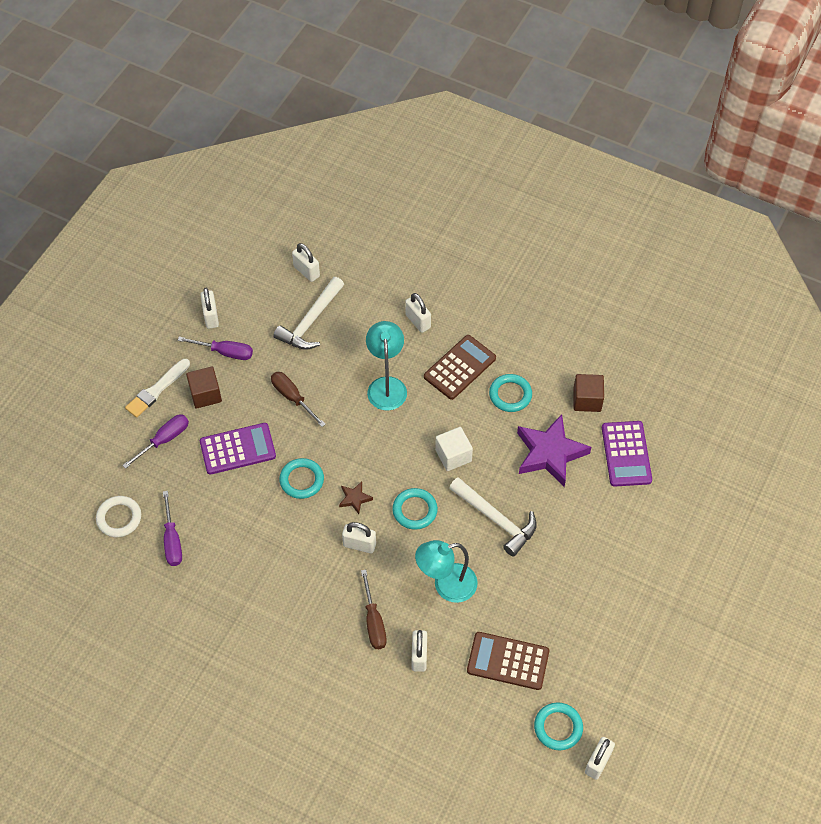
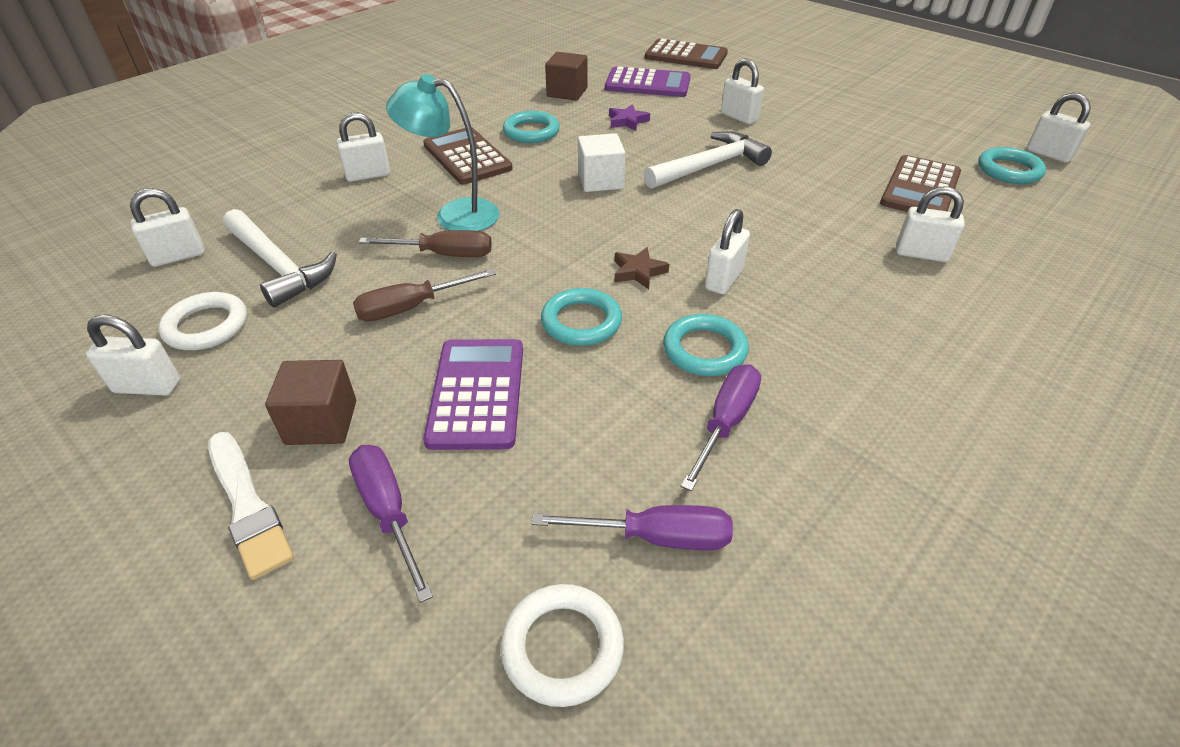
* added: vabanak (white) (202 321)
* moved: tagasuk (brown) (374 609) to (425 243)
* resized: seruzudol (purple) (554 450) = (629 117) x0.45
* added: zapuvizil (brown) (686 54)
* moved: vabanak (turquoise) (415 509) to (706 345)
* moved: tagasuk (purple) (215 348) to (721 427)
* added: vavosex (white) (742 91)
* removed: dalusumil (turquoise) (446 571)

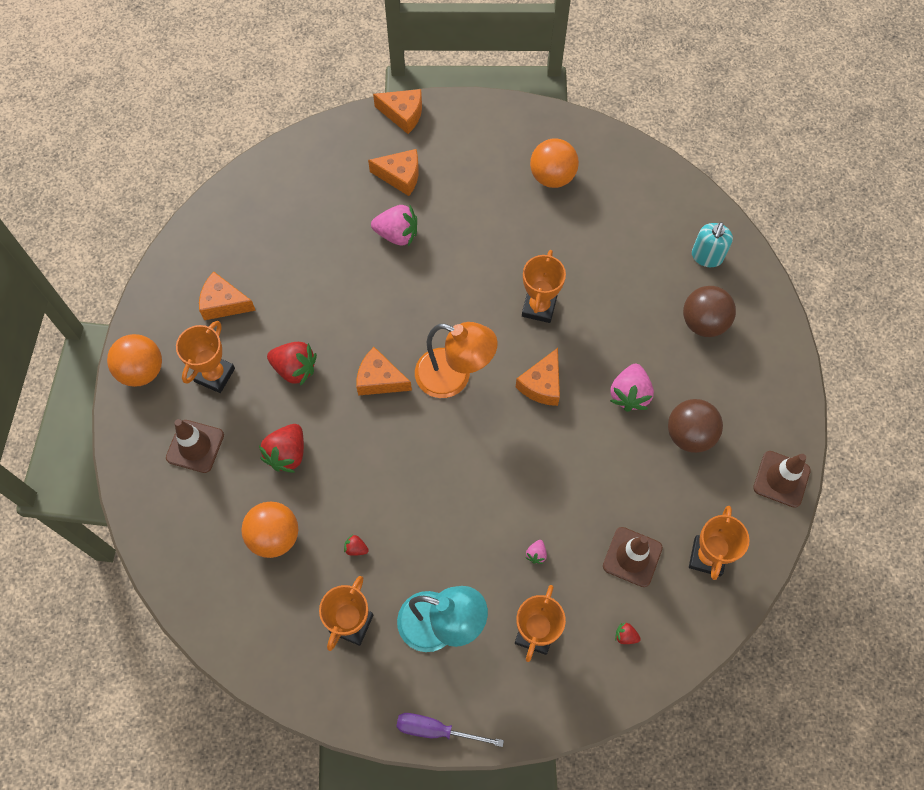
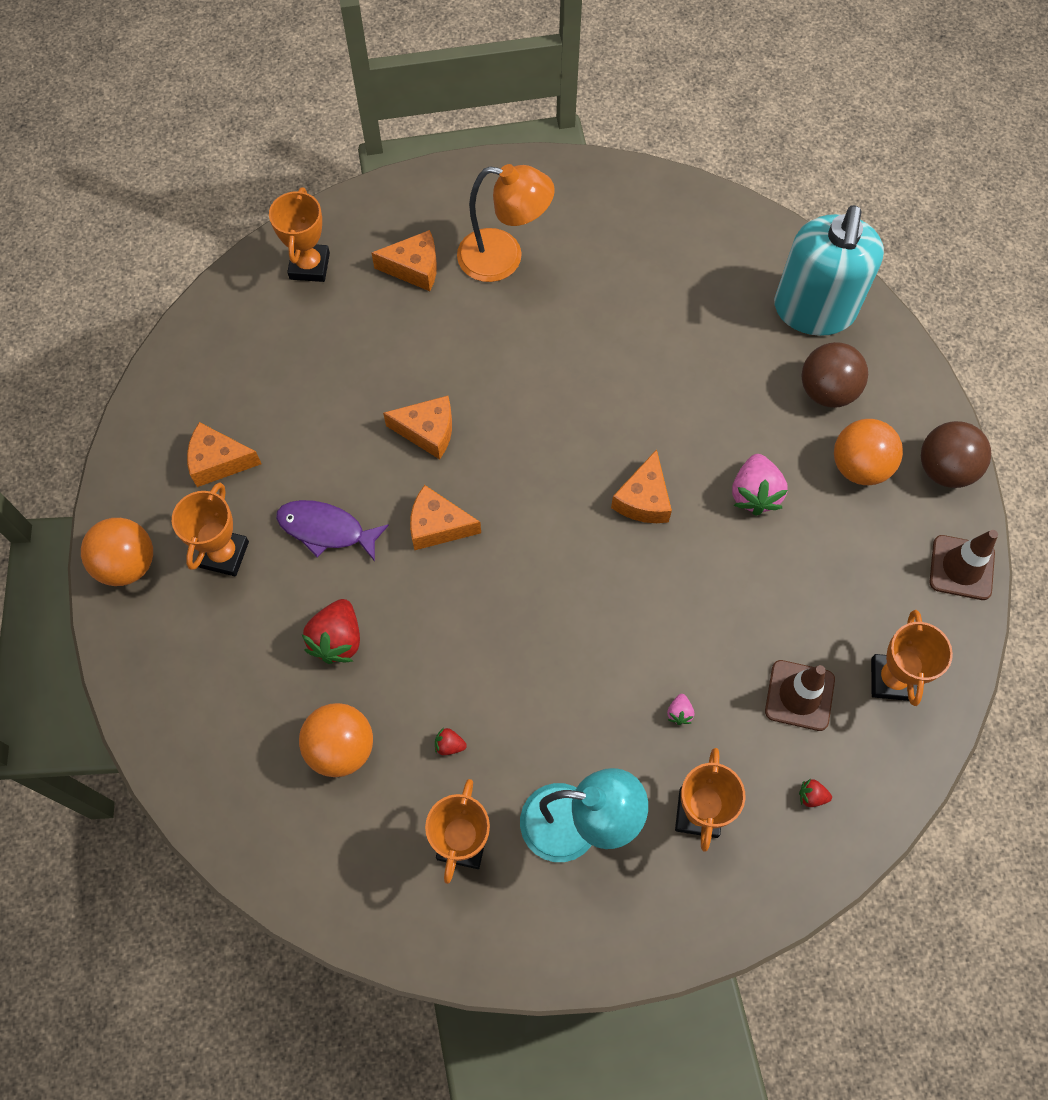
* moved: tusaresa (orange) (544 286) to (299 234)
* replaced: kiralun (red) (292 364) to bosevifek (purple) (332 531)
* moved: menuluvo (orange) (397 111) to (417 427)
* moved: dalusumil (orange) (456 360) to (506 223)
* resized: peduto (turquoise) (712 244) = (829 270) x2.02
* moved: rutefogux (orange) (554 163) to (868 452)
* moved: rutefogux (brown) (695 426) to (956 454)
* removed: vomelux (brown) (195 446)
* removed: kiralun (pink) (394 225)
* removed: tagasuk (purple) (450 730)

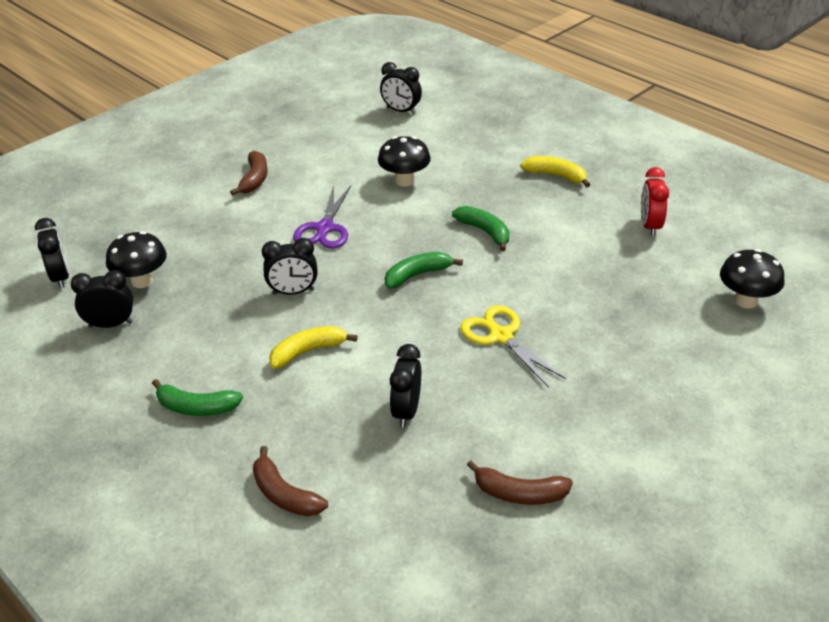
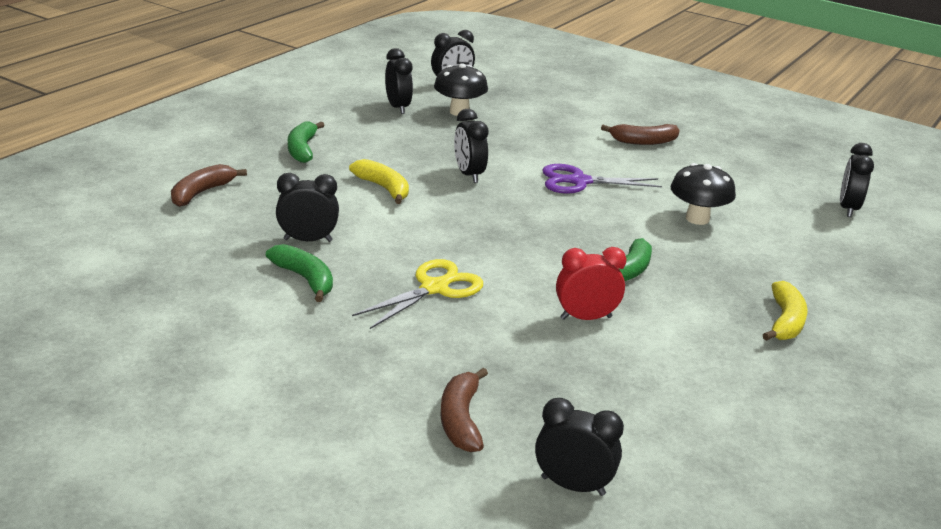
* moved: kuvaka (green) (424 270) to (299 273)
* moved: kuvaka (brown) (520 482) to (464 410)
* replaced: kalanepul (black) (752 278) to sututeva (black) (579 447)
* moved: sututeva (red) (655 202) to (591 283)

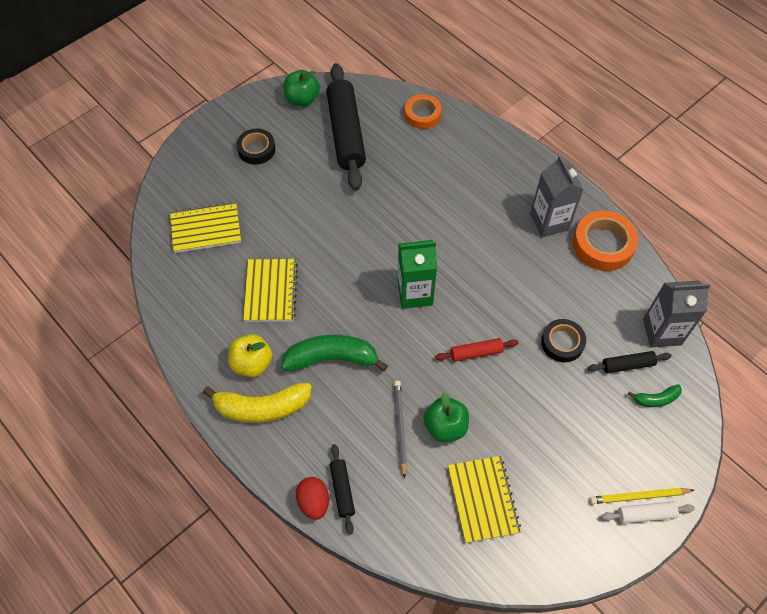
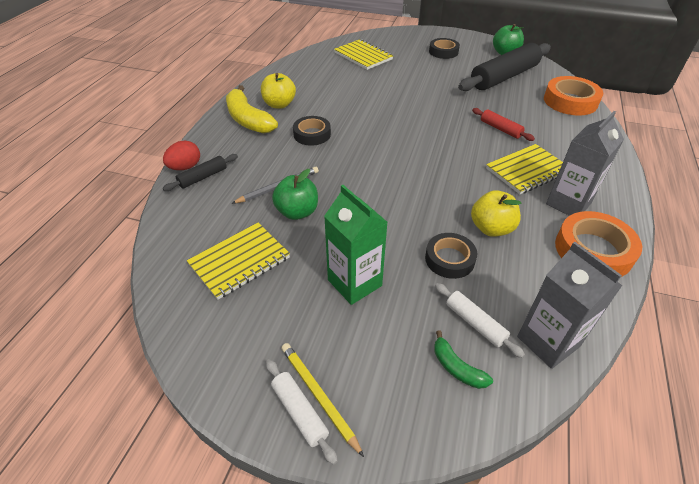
* replaced: kuvaka (green) (334 353) to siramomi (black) (312 131)
* moved: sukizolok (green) (417 274) to (356 245)
* recoloured: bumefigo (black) (630 362) to bumefigo (white) (480 320)
* added: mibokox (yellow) (496 213)
* moved: bumefigo (red) (477 350) to (503 124)
* moved: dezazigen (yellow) (270 290) to (524 169)
* resized: siramomi (orange) (423 111) = (573 96) x1.52

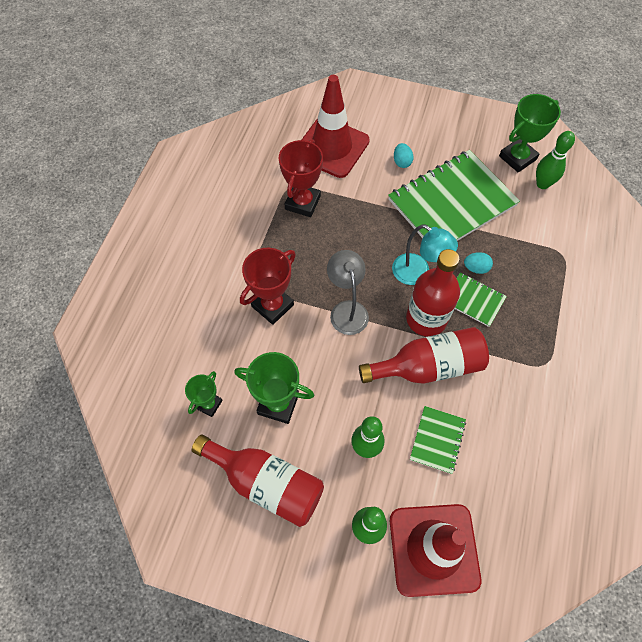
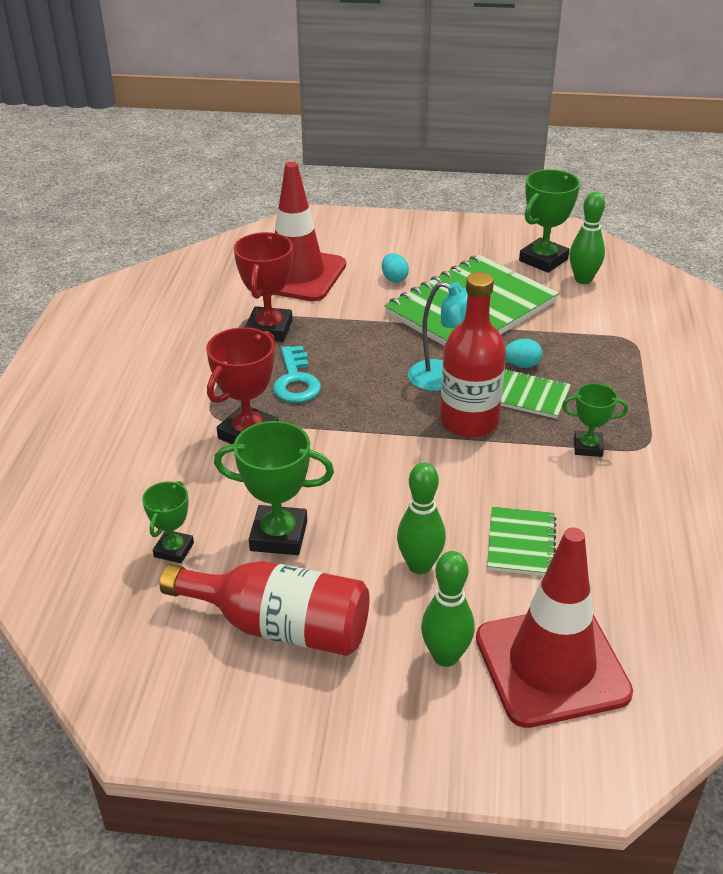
* added: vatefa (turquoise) (297 374)
* added: tusaresa (green) (595 420)
* removed: dalusumil (grey) (348 292)
* removed: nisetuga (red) (424 355)

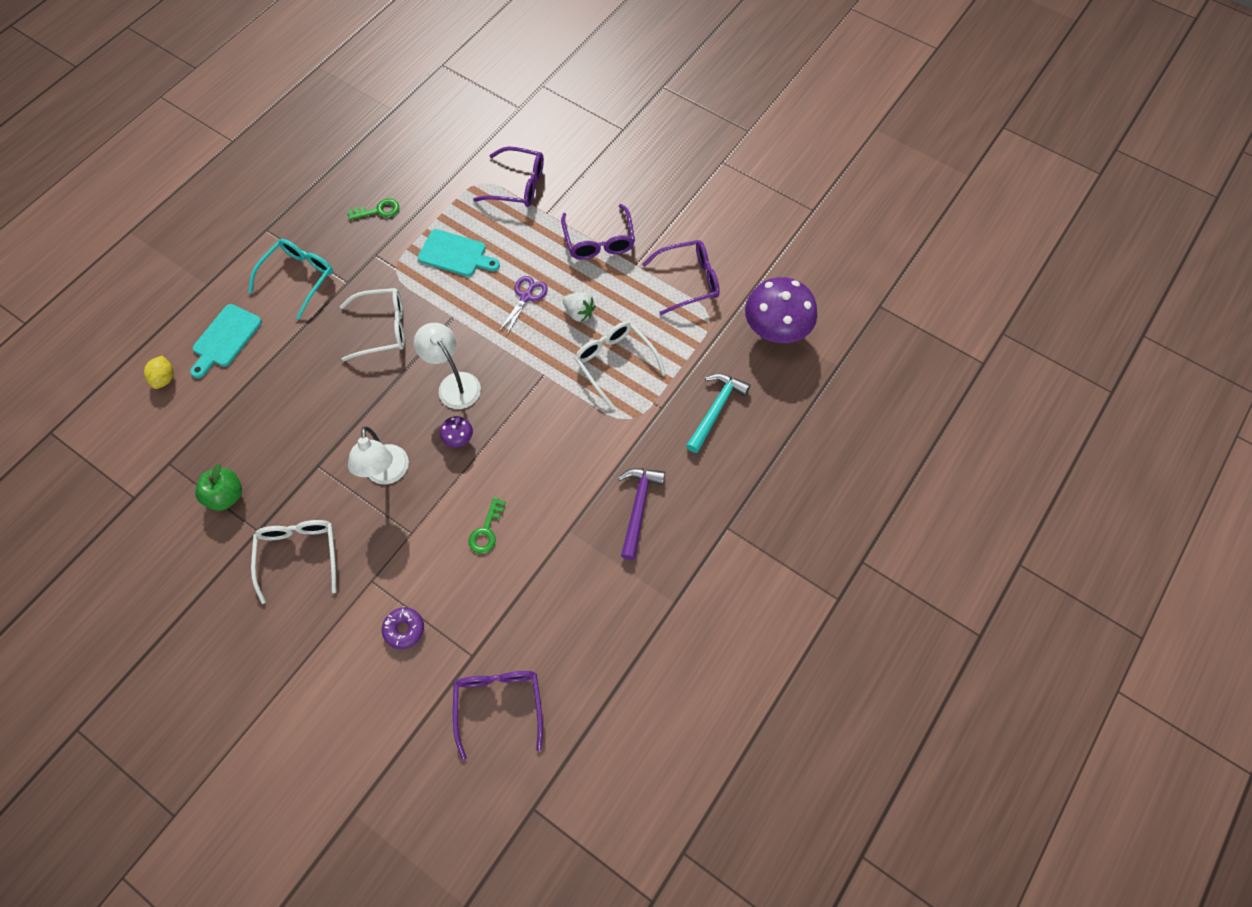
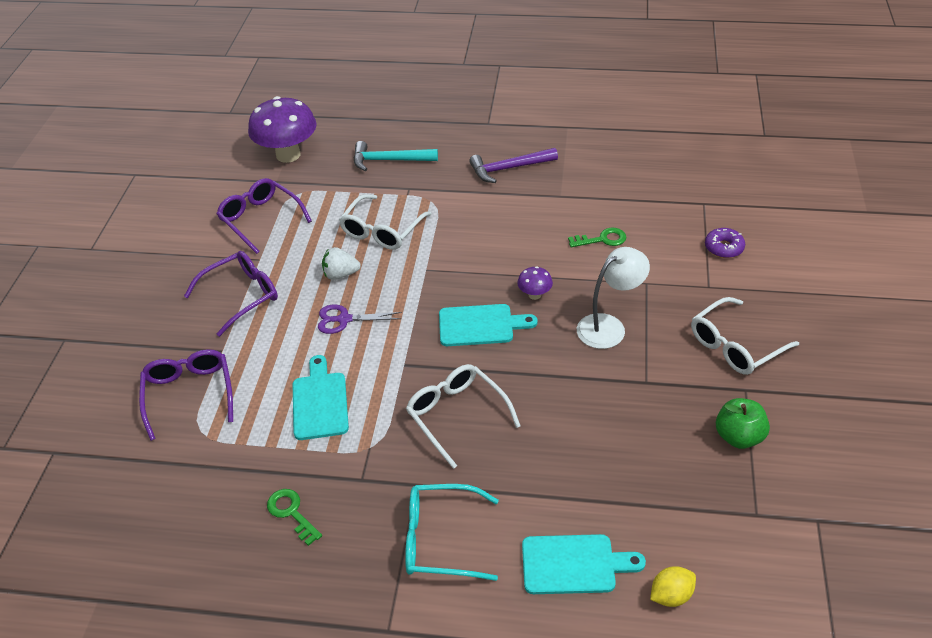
* turned: kiralun (white) (579 307) = (341 263) 105 degrees counterclockwise
* replaced: dalusumil (white) (447 366) to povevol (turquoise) (488 325)
* removed: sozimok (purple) (498 715)

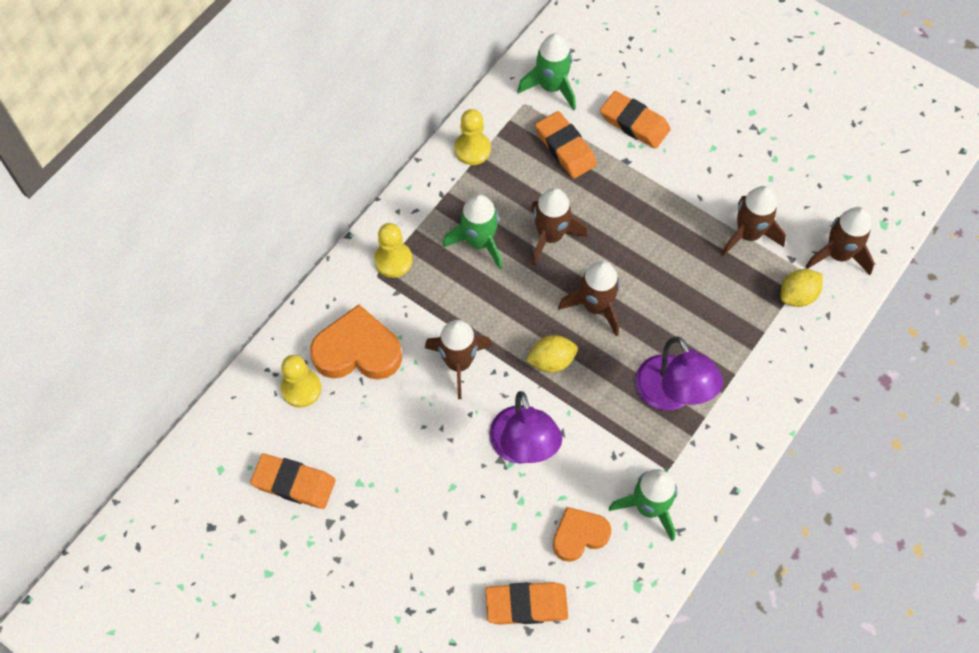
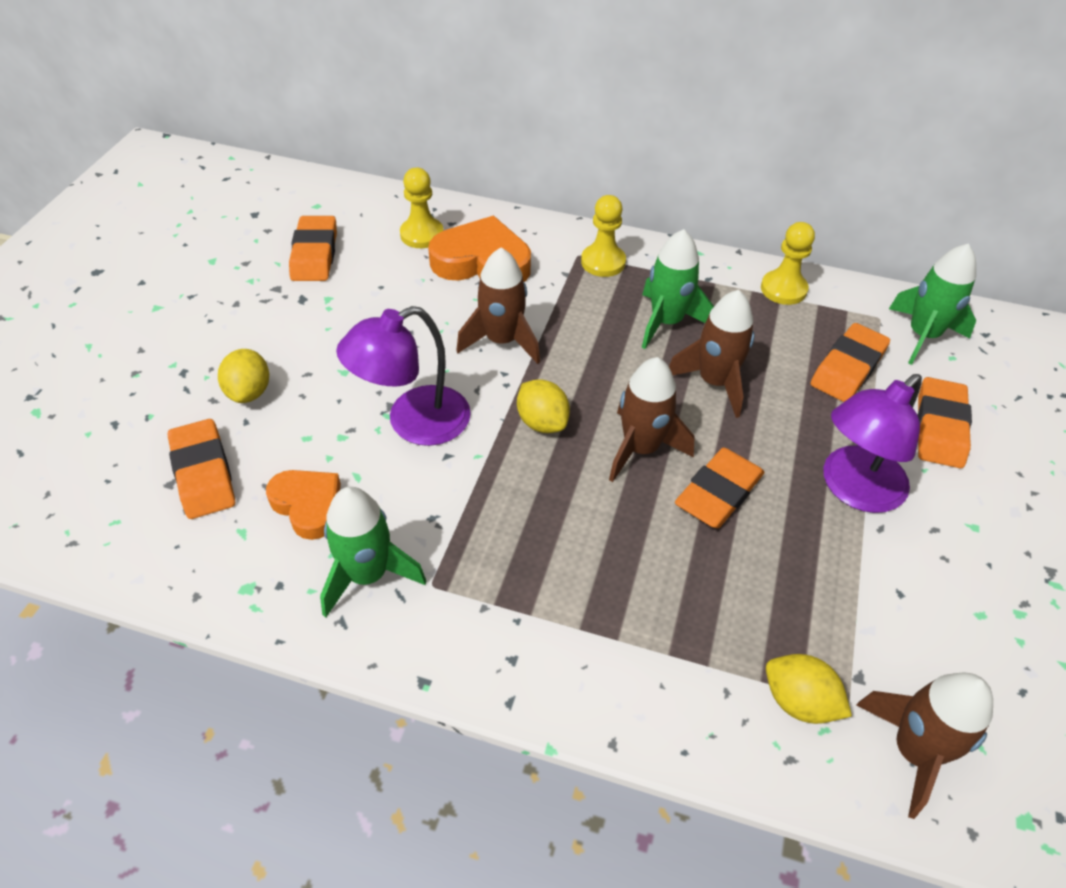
* added: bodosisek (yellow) (243 376)
* turned: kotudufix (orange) (356 342) = (479 249) 60 degrees counterclockwise
* added: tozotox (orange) (720 488)
* moved: dalusumil (purple) (679 373) to (872 443)
* removed: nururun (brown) (753 221)

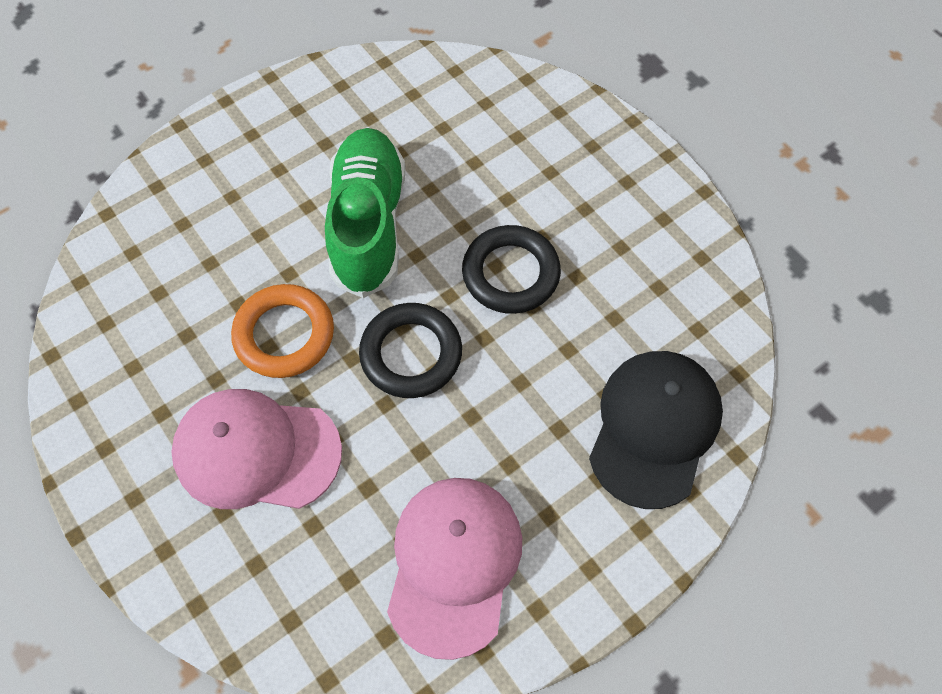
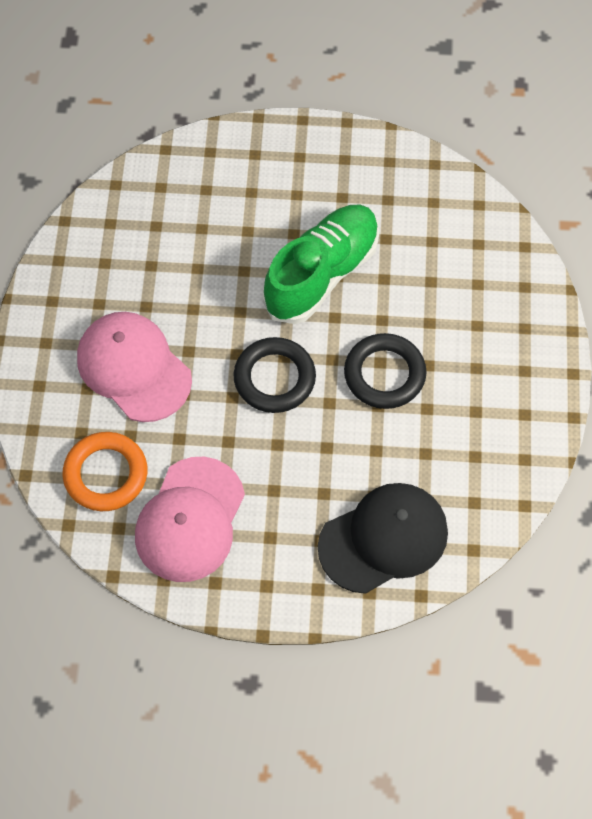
* moved: vabanak (orange) (282 331) to (105 471)
* turned: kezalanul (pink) (454 569) = (190 519) 150 degrees clockwise

